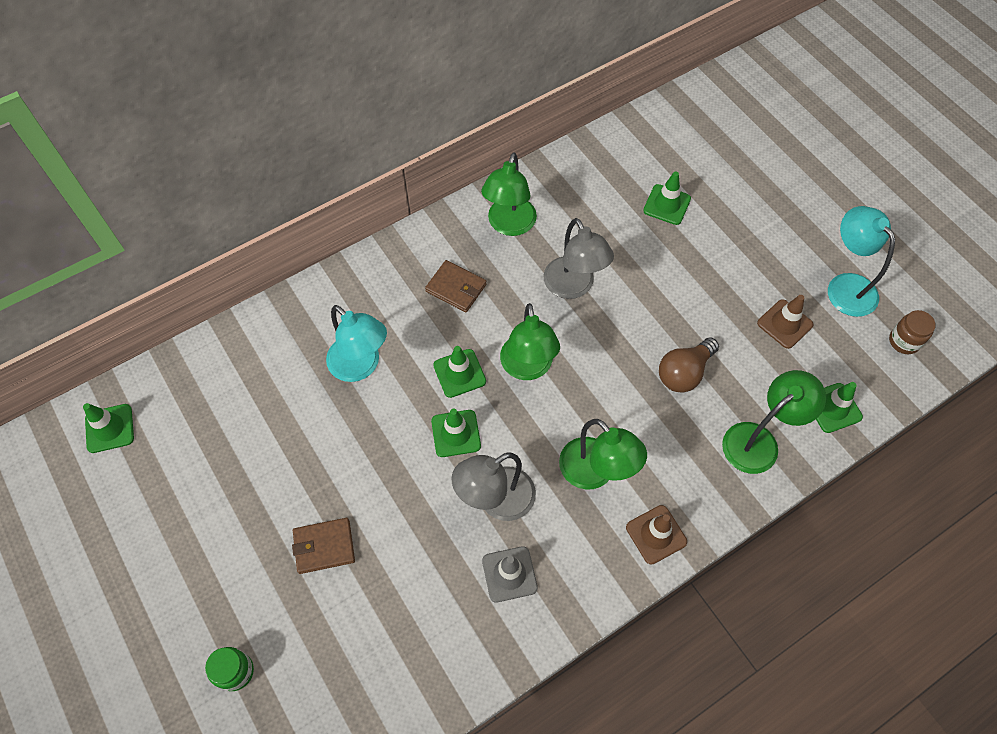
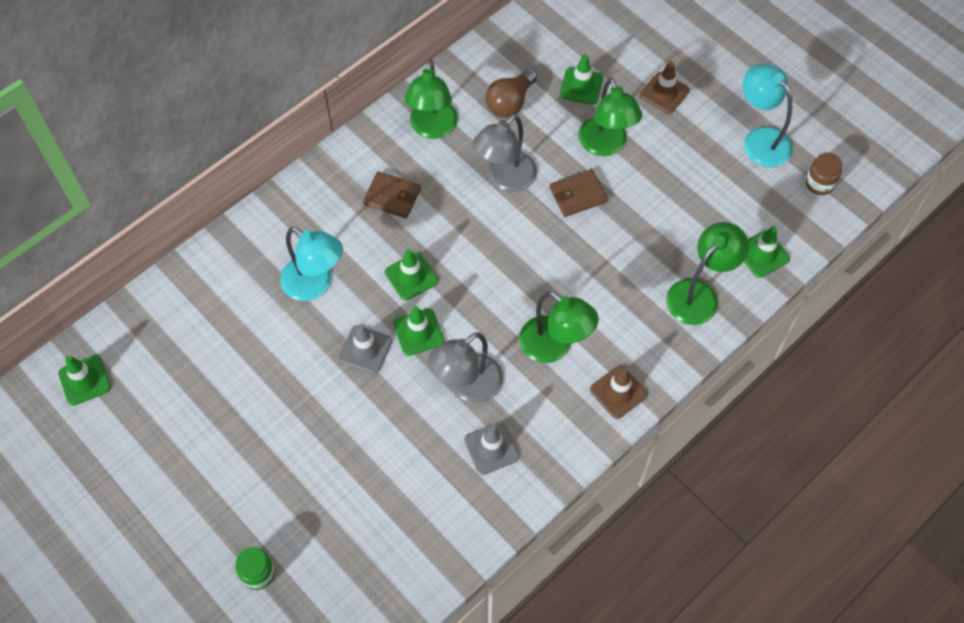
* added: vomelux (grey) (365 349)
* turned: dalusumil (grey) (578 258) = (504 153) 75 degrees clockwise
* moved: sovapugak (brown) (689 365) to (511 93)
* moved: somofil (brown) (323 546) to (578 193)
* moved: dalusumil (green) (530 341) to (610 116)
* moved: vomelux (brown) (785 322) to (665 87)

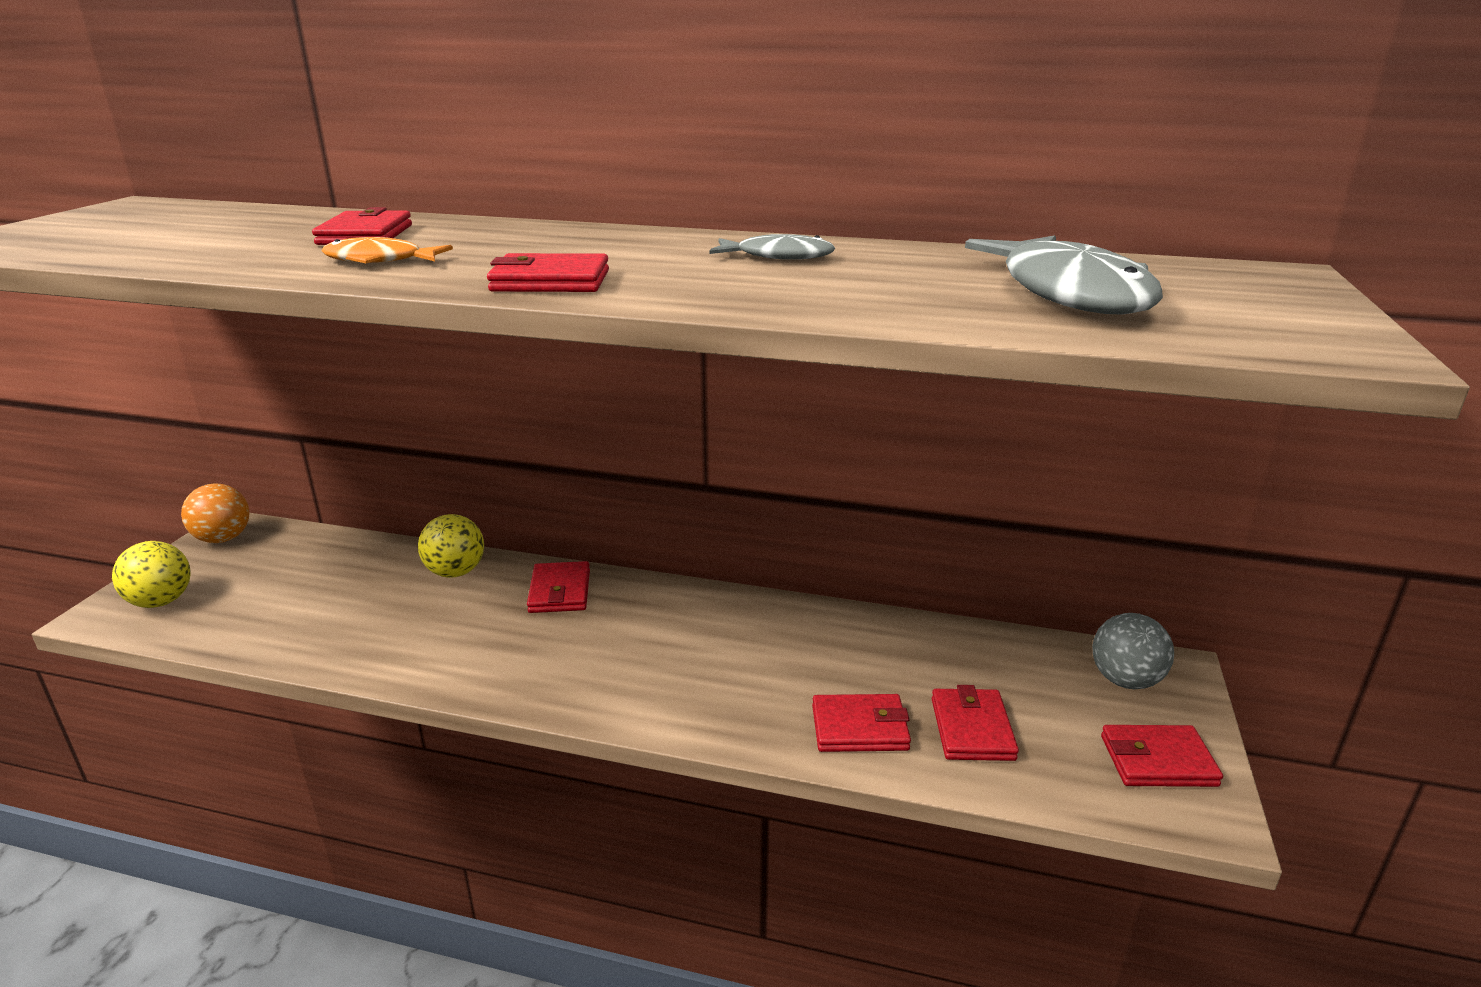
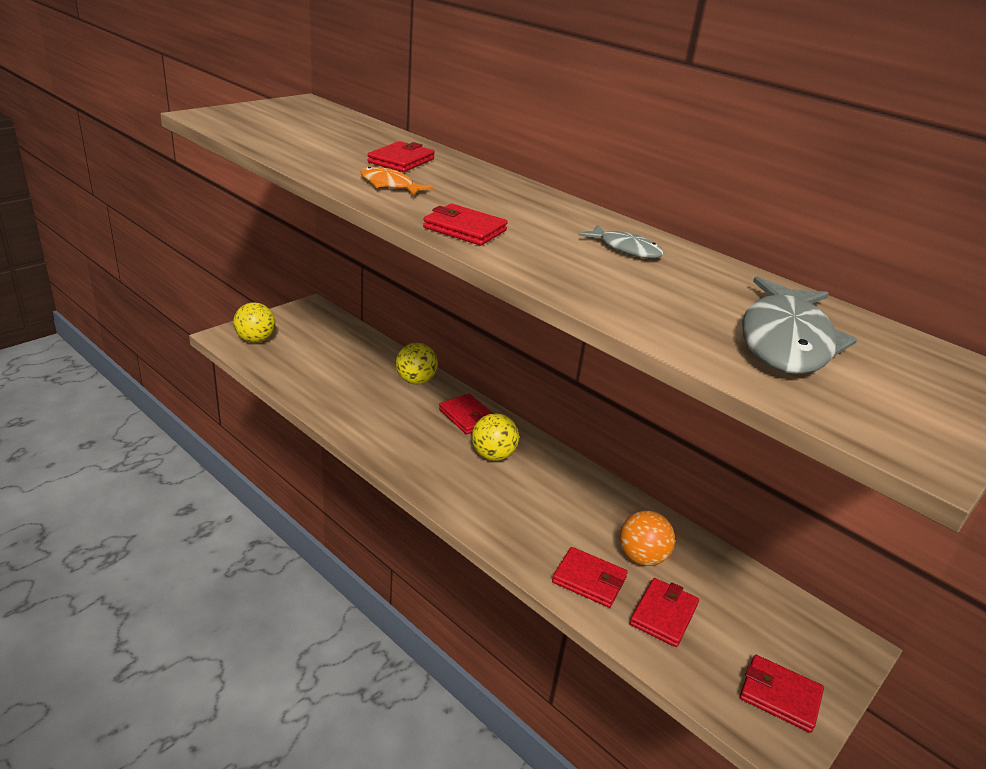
* turned: somofil (red) (558 587) = (466 414) 60 degrees counterclockwise
* added: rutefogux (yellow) (495 437)
* moved: rutefogux (orange) (215 513) to (647 538)
* removed: rutefogux (grey) (1133 651)

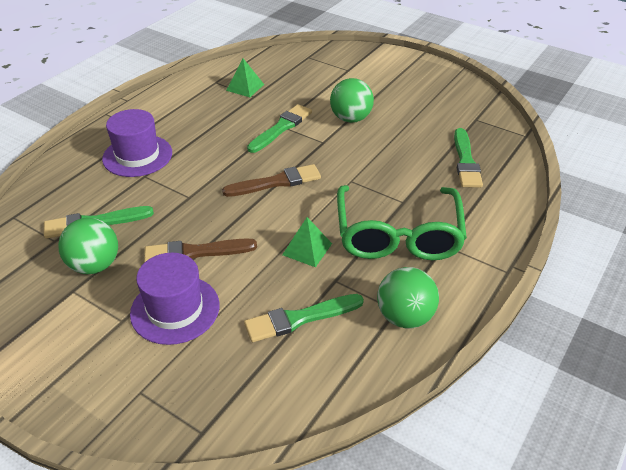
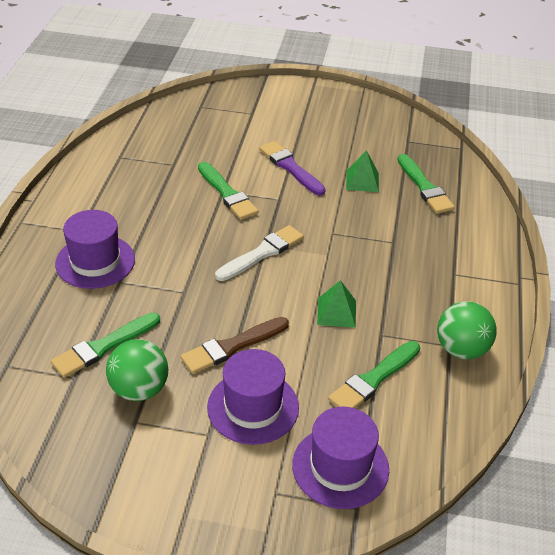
* turned: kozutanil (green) (279 128) = (228 191) 135 degrees clockwise
* recoloured: kozutanil (brown) (271 180) to kozutanil (white) (259 253)
* replaced: rutefogux (green) (352 100) to kozutanil (purple) (292 168)
* added: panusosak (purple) (340 457)
* moved: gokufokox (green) (245 77) to (362 171)
* removed: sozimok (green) (402 222)

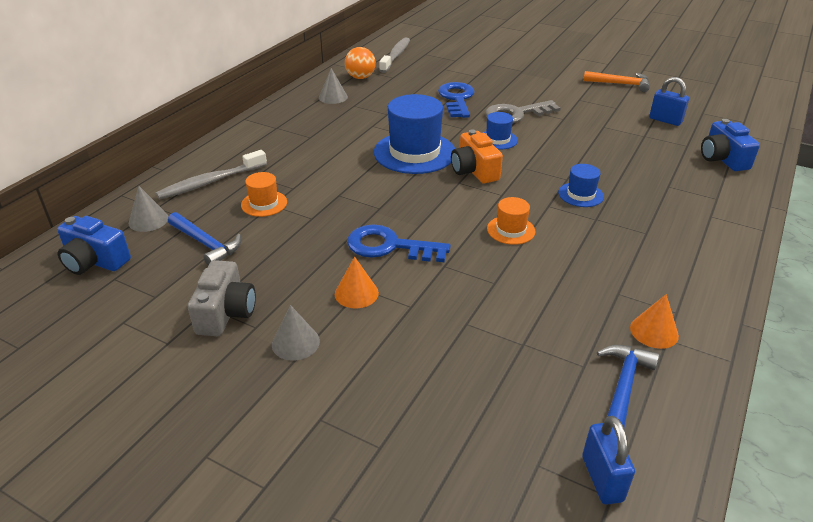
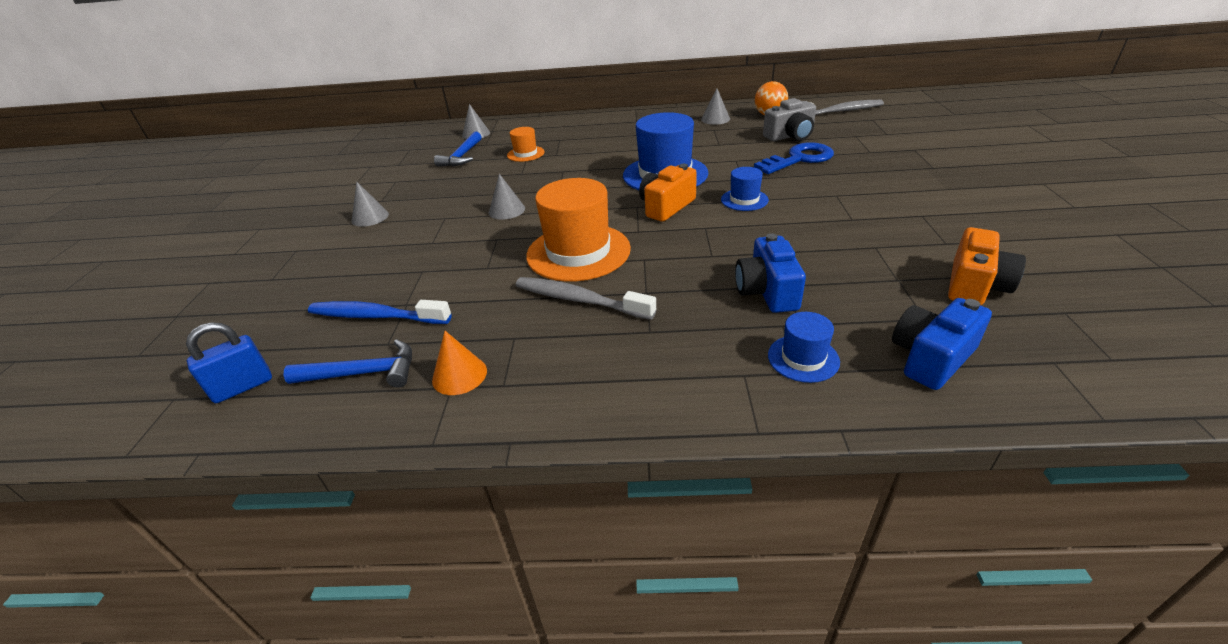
* added: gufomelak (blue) (380 312)
* replaced: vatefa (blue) (399 243) to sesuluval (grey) (507 197)
* moved: gufomelak (grey) (211 174) to (586 298)
* resized: panusosak (orange) (511 221) = (578 230) x2.01
* moved: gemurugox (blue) (94 245) to (770 273)
* moved: gemurugox (grey) (222 298) to (789 119)
* moved: panusosak (blue) (581 185) to (804 347)
* replaced: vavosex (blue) (669 101) to gemurugox (orange) (987 266)
* removed: sesuluval (orange) (357 282)
* removed: vatefa (grey) (523 111)
* removed: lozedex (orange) (616 81)

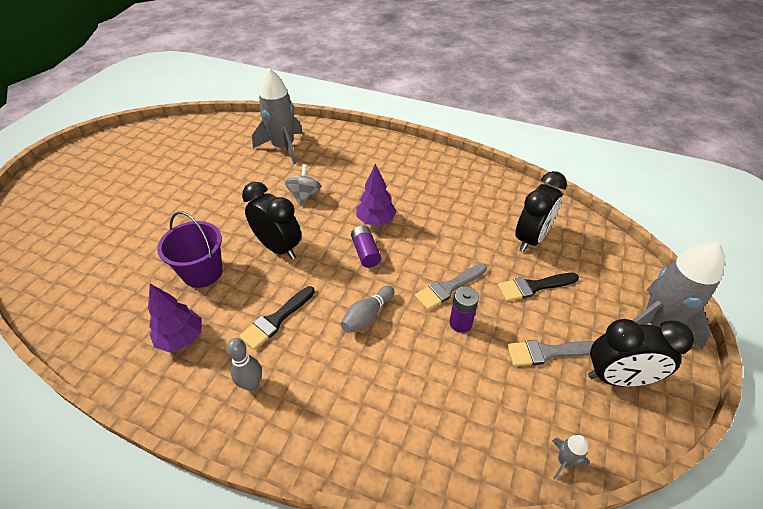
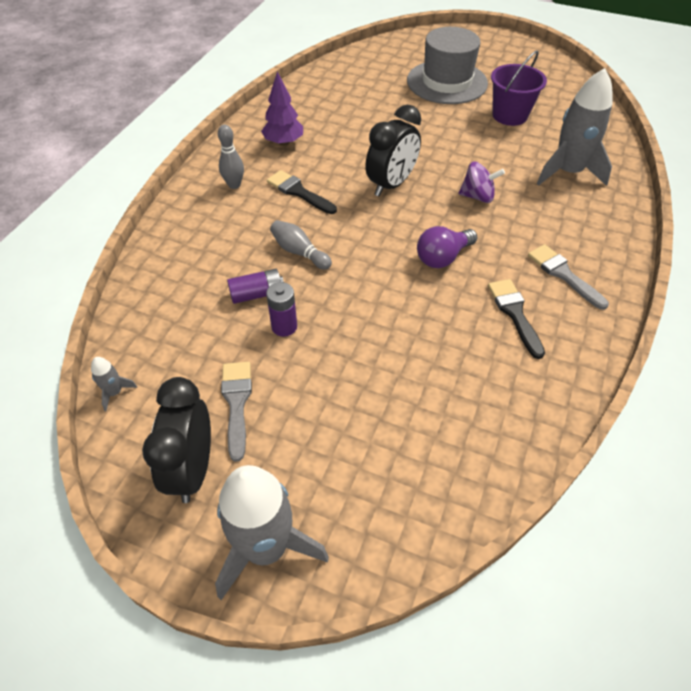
* moved: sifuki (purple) (366 246) to (255 286)
* added: panusosak (grey) (447 65)
* replaced: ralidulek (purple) (376 195) to sovapugak (purple) (447 247)
* recoloured: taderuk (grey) (302 185) to taderuk (purple) (481 182)
* moved: kozutanil (black) (538 287) to (516 319)
* moved: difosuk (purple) (190 249) to (519 88)
* moved: kozutanil (grey) (451 287) to (568 277)
* removed: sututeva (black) (541 211)

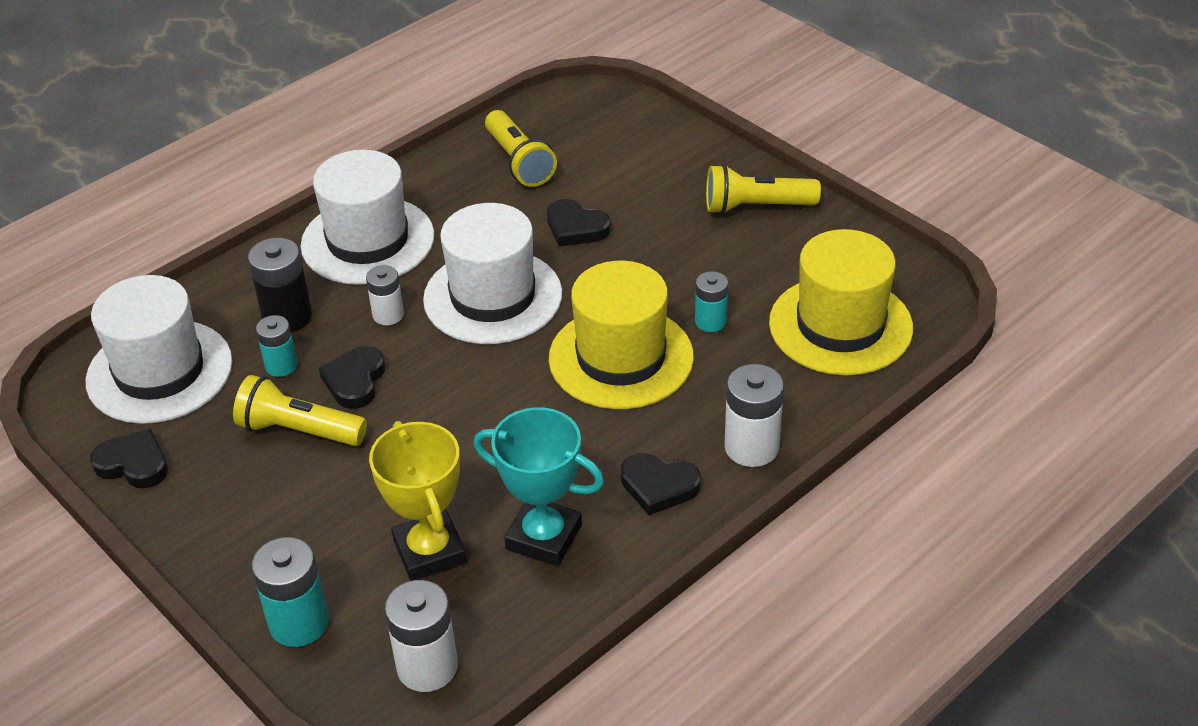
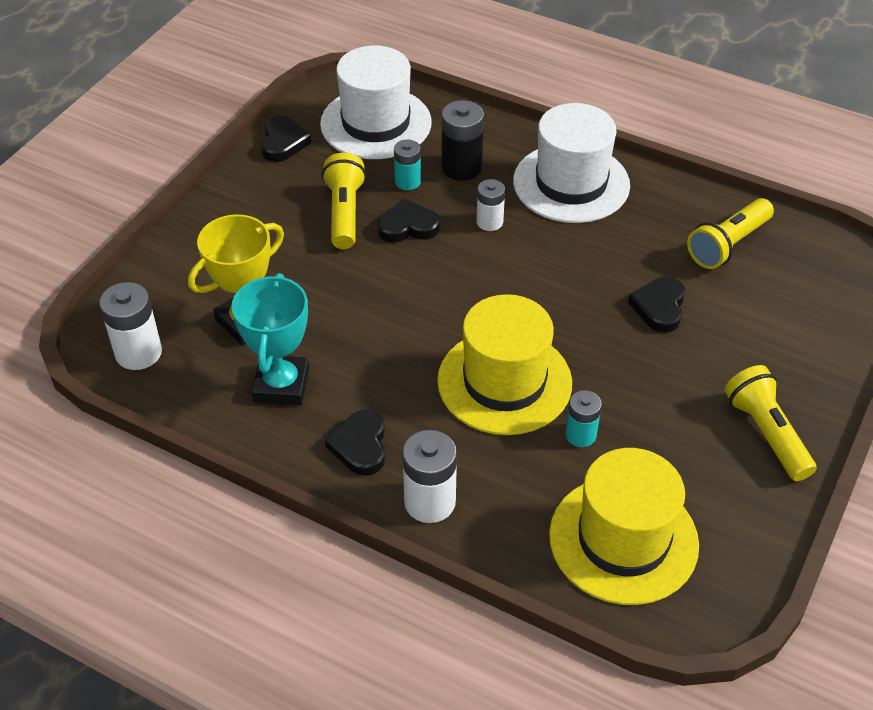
* removed: sifuki (turquoise) (290 592)
* removed: panusosak (white) (492 273)

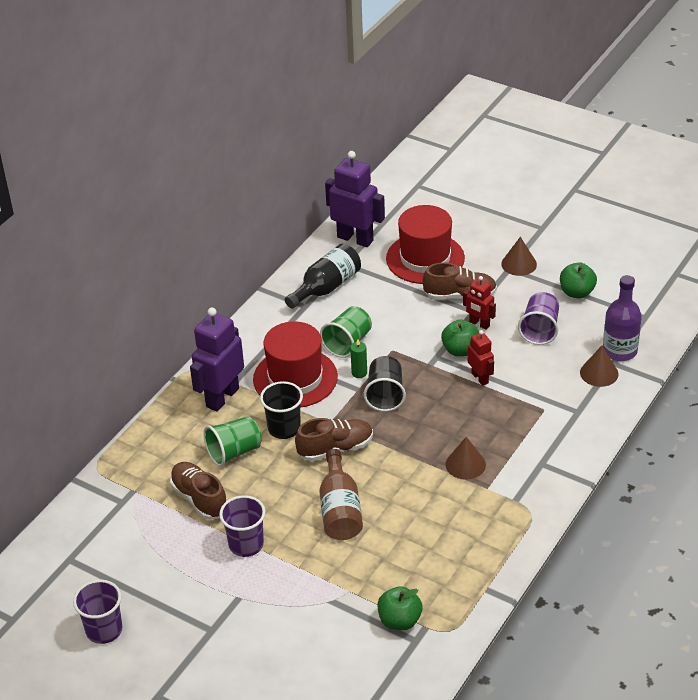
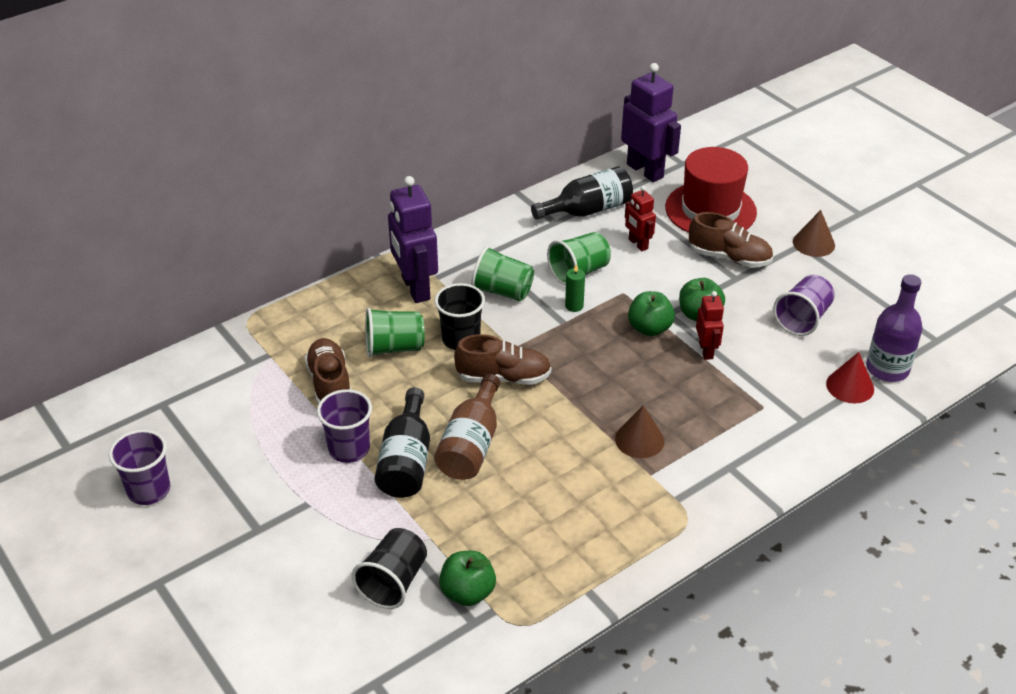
* moved: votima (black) (385 383) to (389 568)
* added: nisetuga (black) (402 442)
* turned: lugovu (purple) (217 359) = (413 239) 75 degrees counterclockwise
* replaced: panusosak (red) (295 364) to votima (green) (502 273)
* moved: lugovu (red) (479 303) to (640 218)
* moved: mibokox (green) (578 280) to (651 313)
* recoloured: sesuluval (brown) (599 366) to sesuluval (red) (850 377)

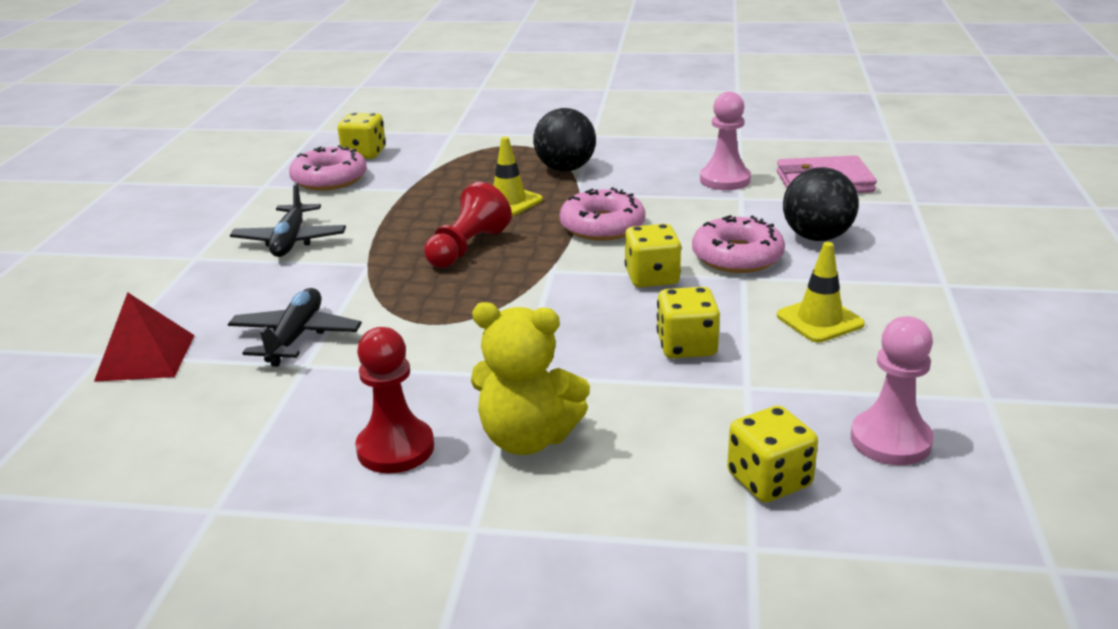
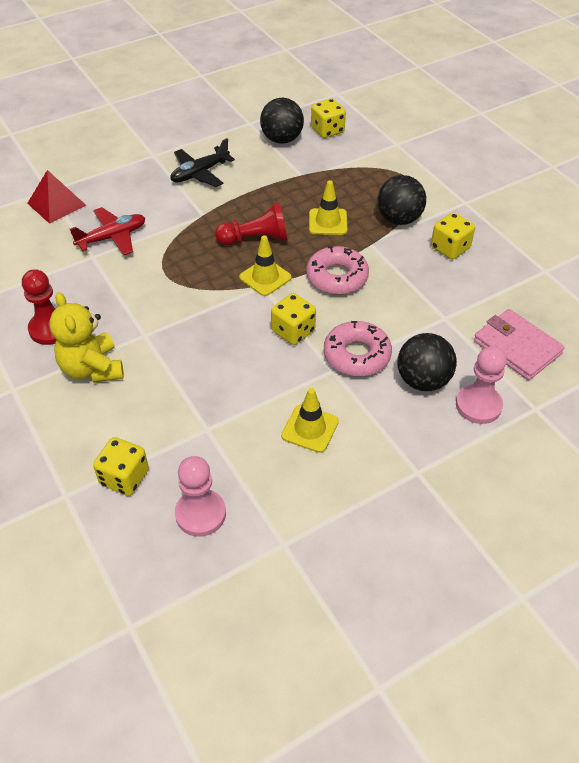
* recoloured: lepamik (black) (295 327) to lepamik (red) (107 231)
* added: vomelux (yellow) (265 266)
* replaced: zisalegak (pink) (328 168) to rutefogux (black) (282 121)
* moved: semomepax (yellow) (688 322) to (453 235)
* moved: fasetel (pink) (725 140) to (481 385)

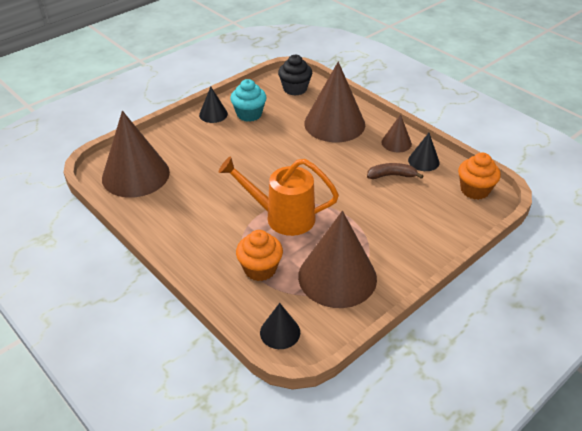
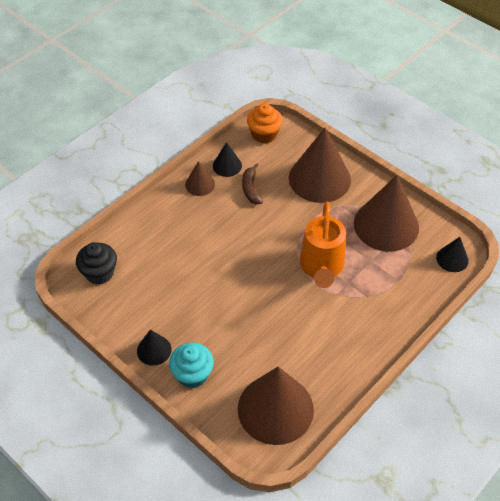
* moved: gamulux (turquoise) (248 100) to (191 365)
* moved: sesuluval (brown) (334 101) to (320 165)
* removed: gamulux (orange) (259 255)

